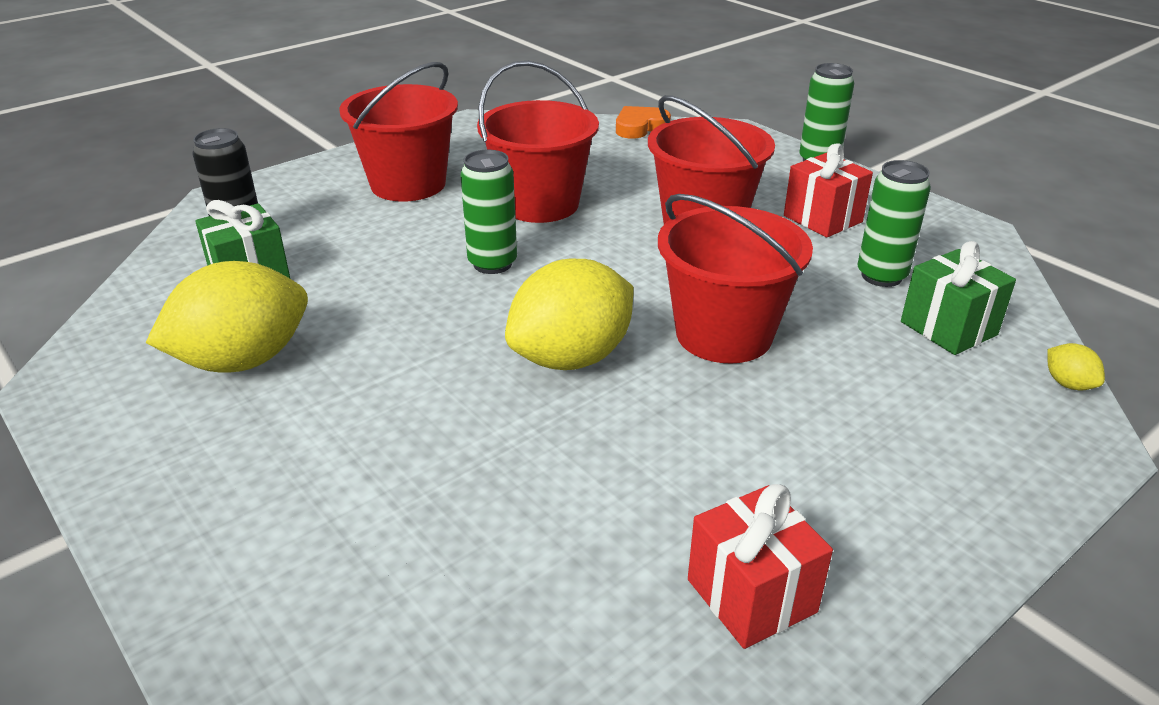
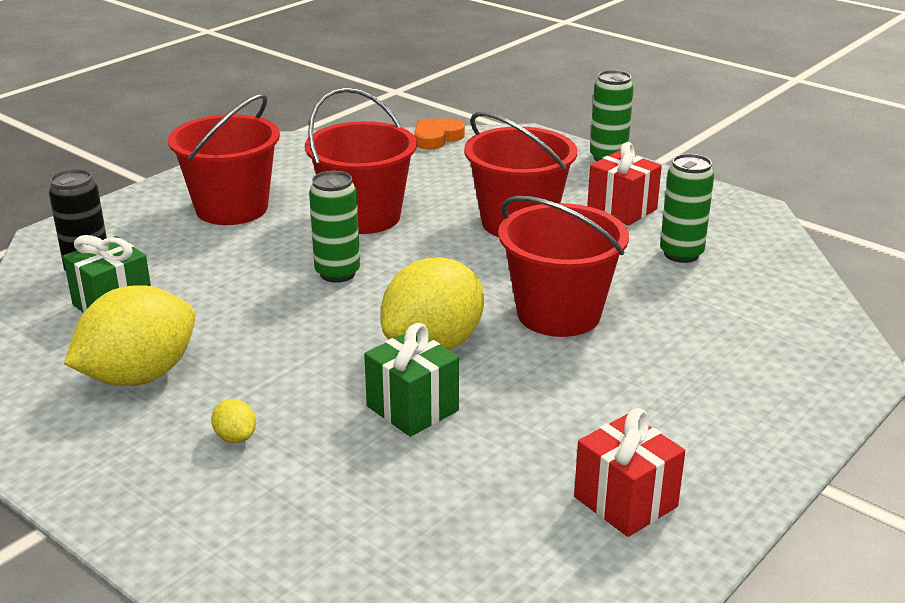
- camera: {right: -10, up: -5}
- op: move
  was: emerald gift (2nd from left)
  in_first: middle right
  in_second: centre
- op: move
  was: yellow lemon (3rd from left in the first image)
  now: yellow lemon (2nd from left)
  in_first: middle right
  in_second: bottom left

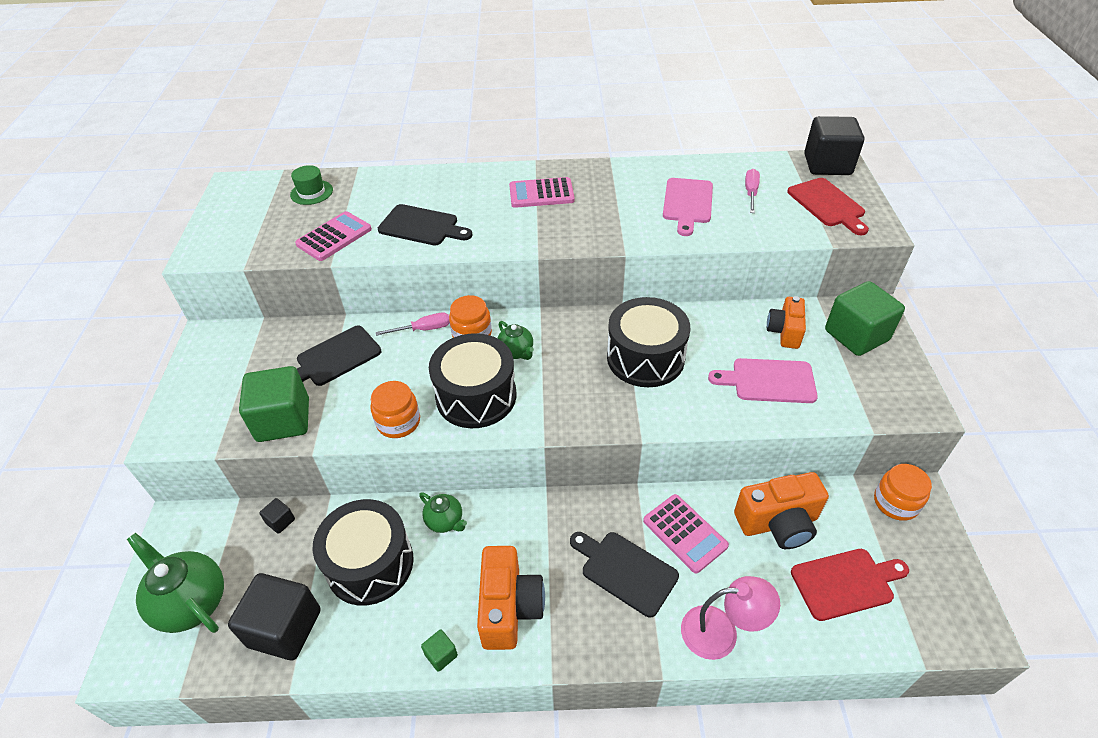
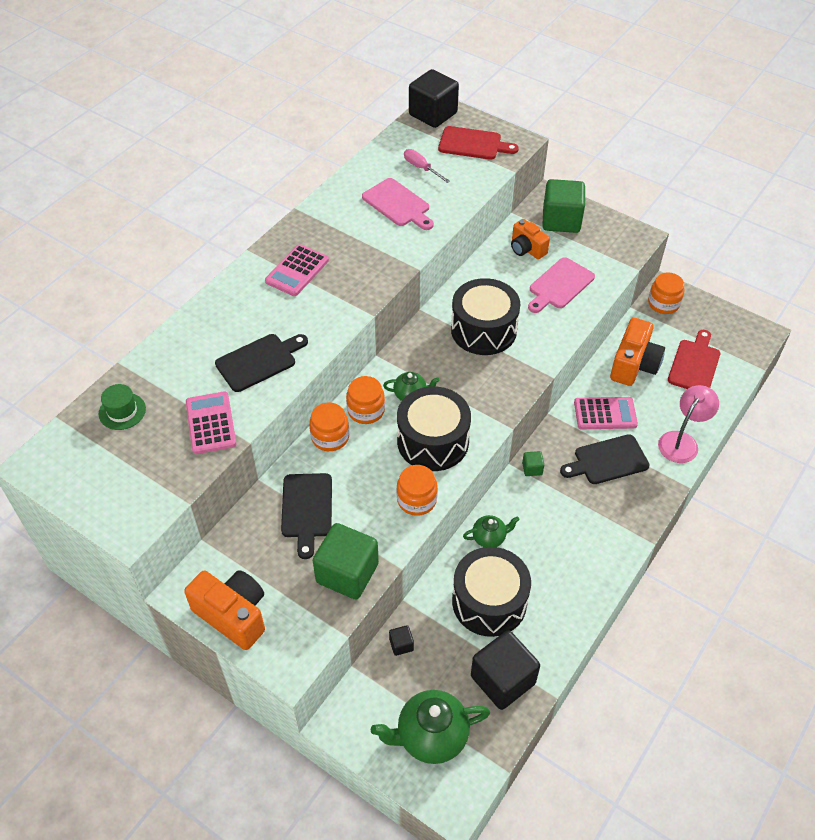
- camera: {right: -55, up: 5}
- op: replace
  was: rose-pink hand screwdriver (1st from left)
  now: orange jar (1st from left)
  in_first: centre
  in_second: centre
- op: move
  was: emerald cube (2nd from left)
  in_first: bottom centre
  in_second: centre
- op: move
  was: orange camera (1st from left)
  in_first: bottom centre
  in_second: bottom left

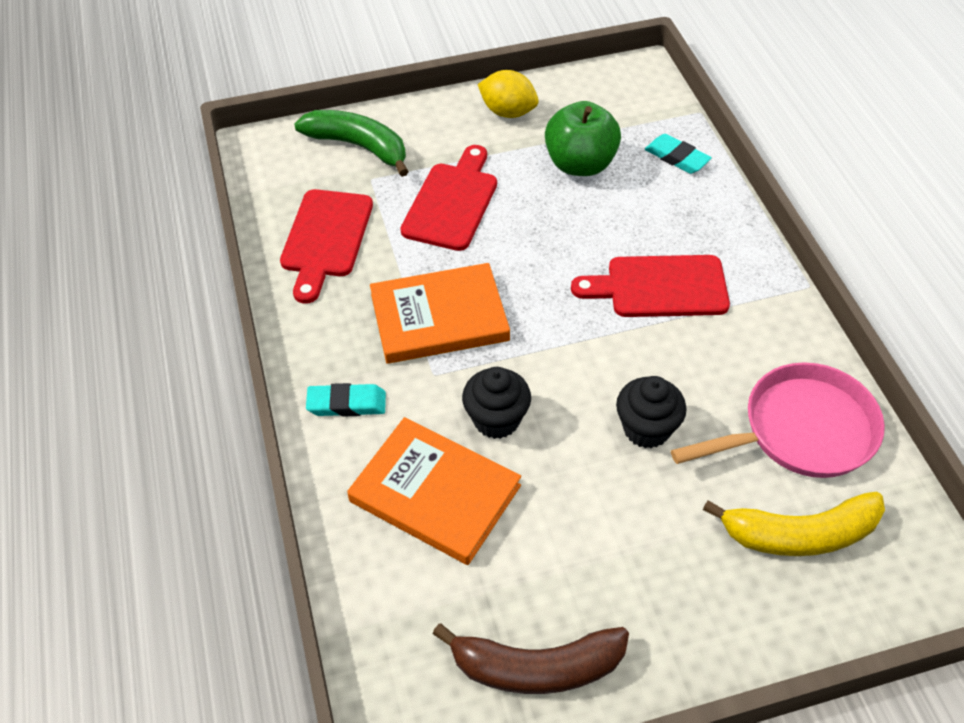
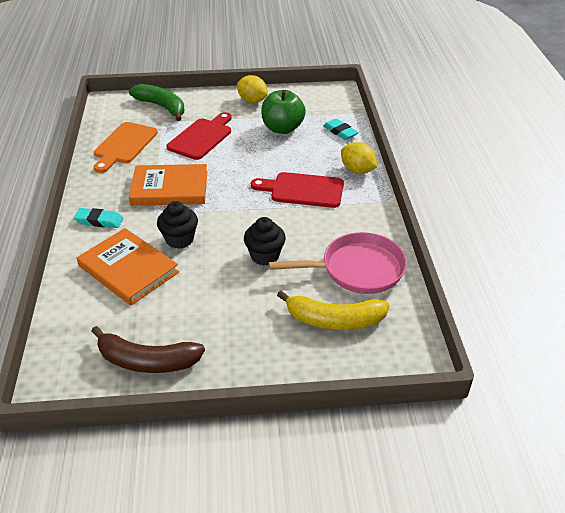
- camera: {right: 10, up: -10}
- op: recolor
  was: scarlet bread board (1st from left)
  now: orange bread board
  in_first: centre
  in_second: top left
- op: insert
  now: yellow lemon (2nd from left)
  in_second: top centre

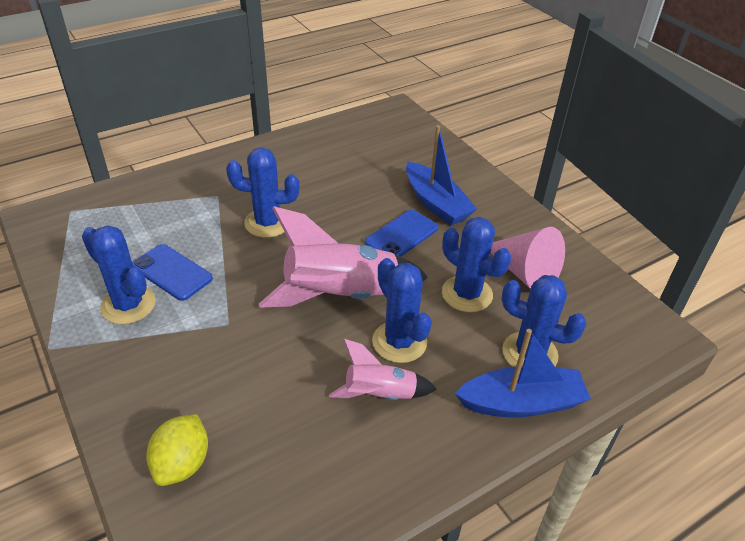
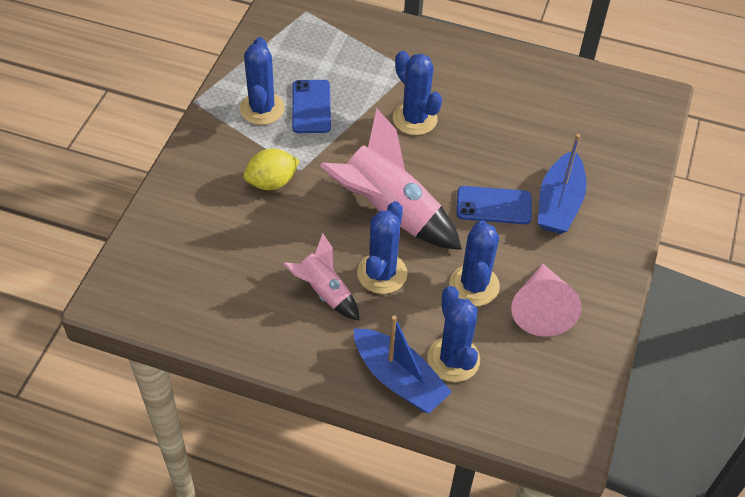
- camera: {right: 50, up: 10}
- op: move
  was: yellow lemon
  in_first: bottom left
  in_second: centre

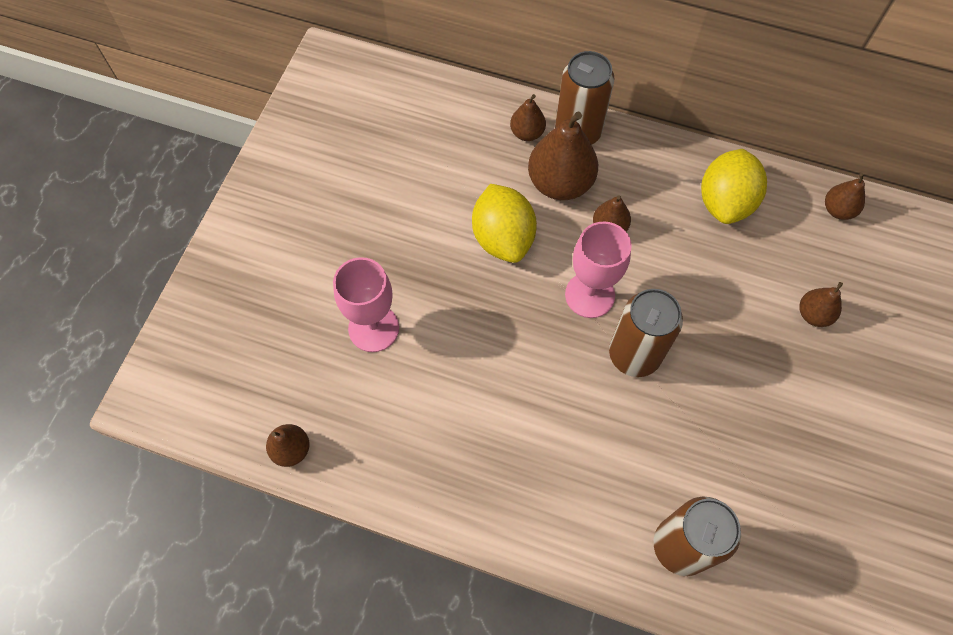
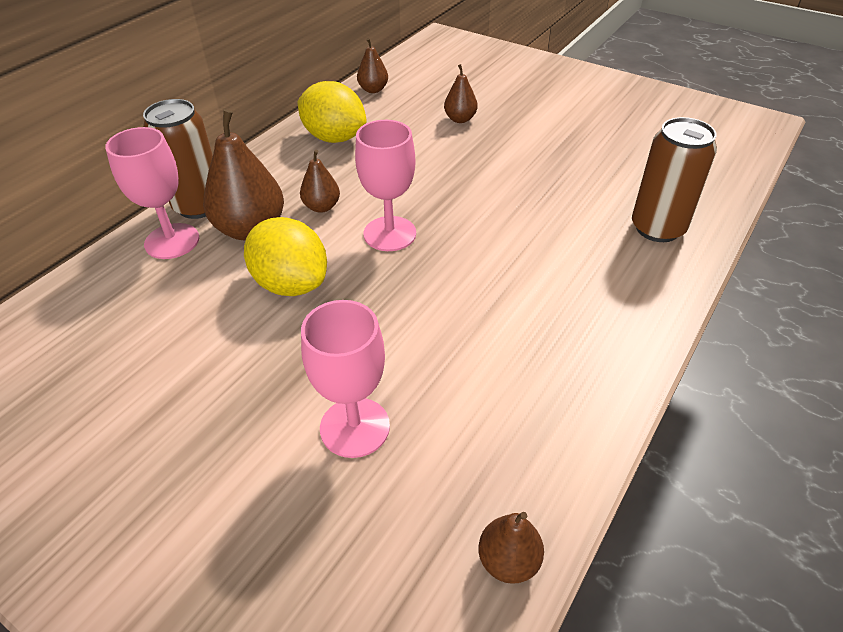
- camera: {right: -75, up: -20}
- op: rotate
  was: yellow lemon (1st from left)
  in_first: centre
  in_second: centre
  clockwise: 45
- op: replace
  was: dark brown toy pear (2nd from left)
  now: rose-pink chalice (1st from left)
  in_first: top centre
  in_second: top left
- op: delete
  was: dark brown tin (2nd from left)
  in_first: middle right

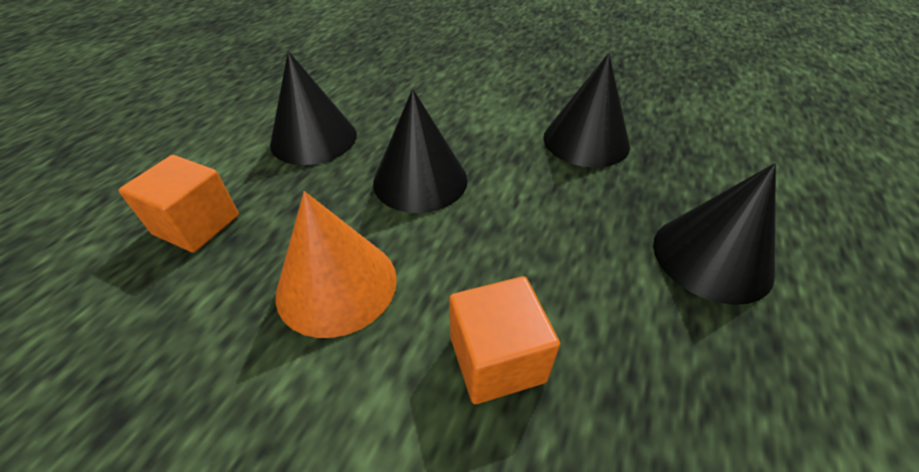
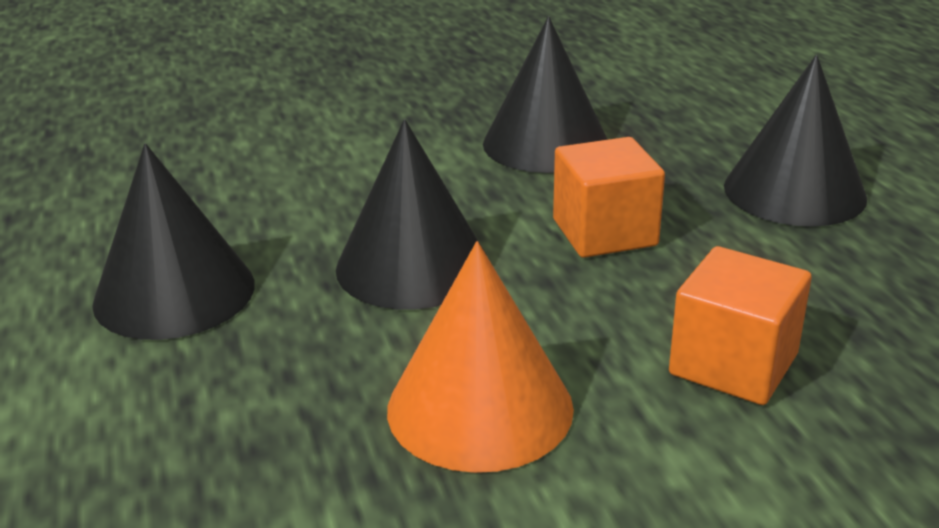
- camera: {right: -40, up: -15}
- op: move
  was: orange cube (1st from left)
  in_first: middle left
  in_second: centre

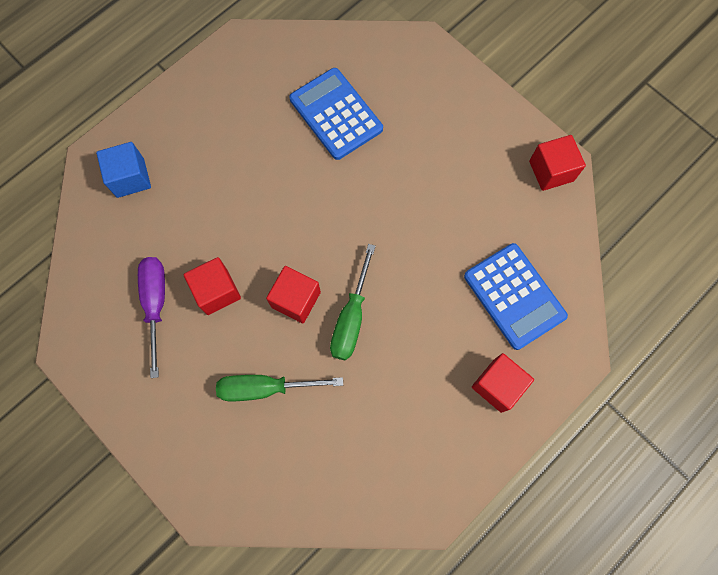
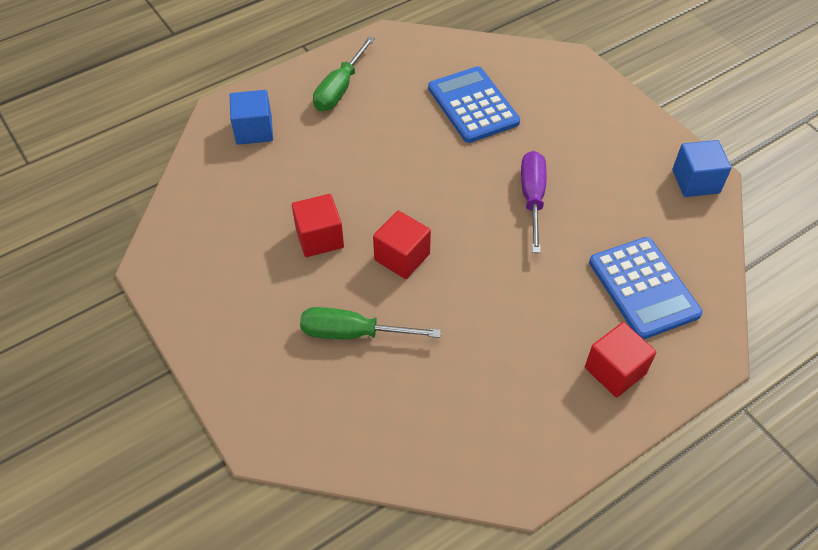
- camera: {right: 10, up: -20}
- op: move
  was: violet hand screwdriver
  in_first: middle left
  in_second: centre
- op: move
  was: emerald hand screwdriver (2nd from left in the first image)
  now: emerald hand screwdriver (1st from left)
  in_first: centre
  in_second: top centre
- op: recolor
  was: scarlet cube (4th from left)
  now: blue cube (2nd from left)
  in_first: top right
  in_second: top right

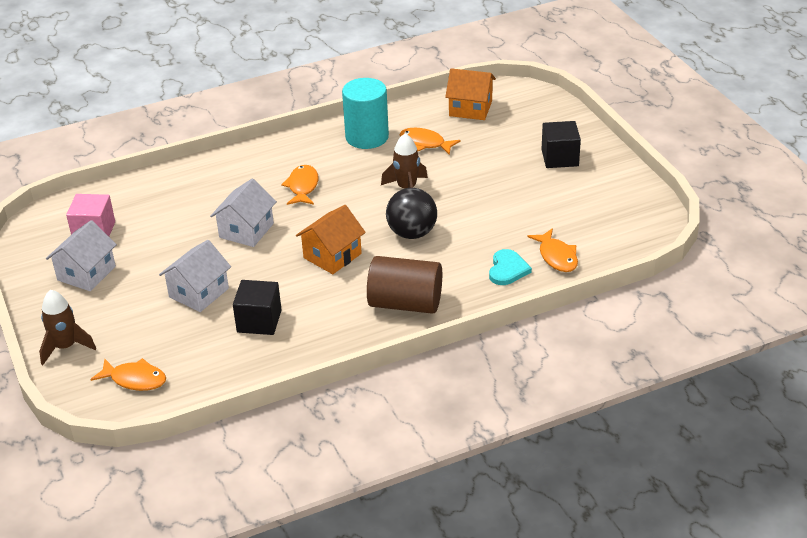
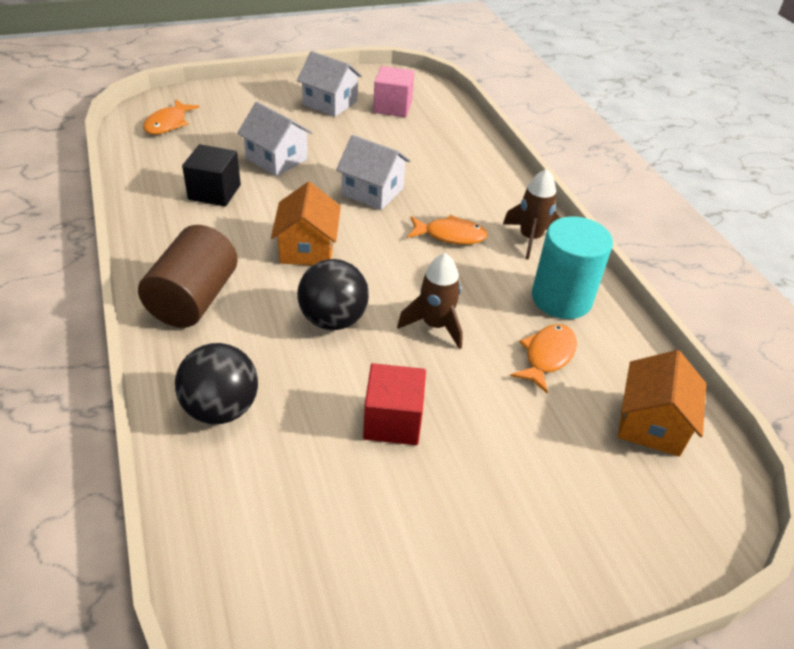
- camera: {right: 90, up: 5}
- op: move
  was: dark brown rocket (1st from left in the first image)
  now: dark brown rocket (2nd from left)
  in_first: middle left
  in_second: top right
- op: rotate
  was: orange house (1st from left)
  in_first: centre
  in_second: centre
  clockwise: 45
- op: replace
  was: aqua heart shape
  now: jet-black sphere (1st from left)
  in_first: centre
  in_second: middle left
- op: delete
  was: orange fish figure (4th from left)
  in_first: middle right
- op: delete
  was: jet-black cube (2nd from left)
  in_first: top right
- op: insert
  now: scarlet cube
  in_second: centre

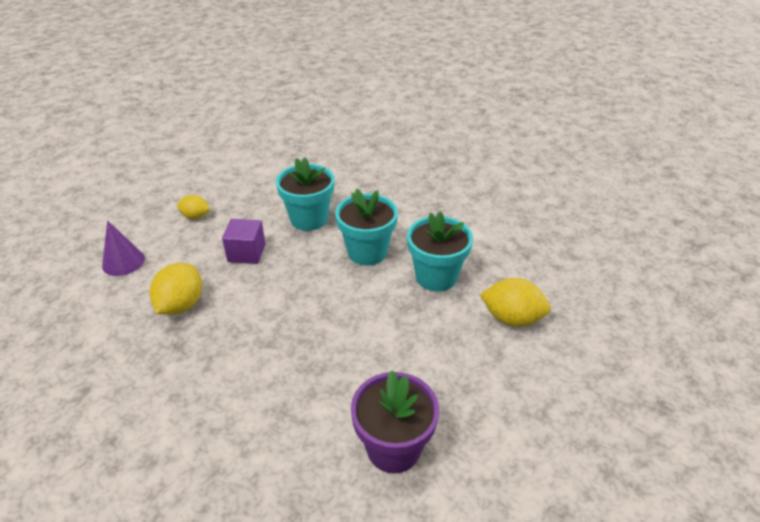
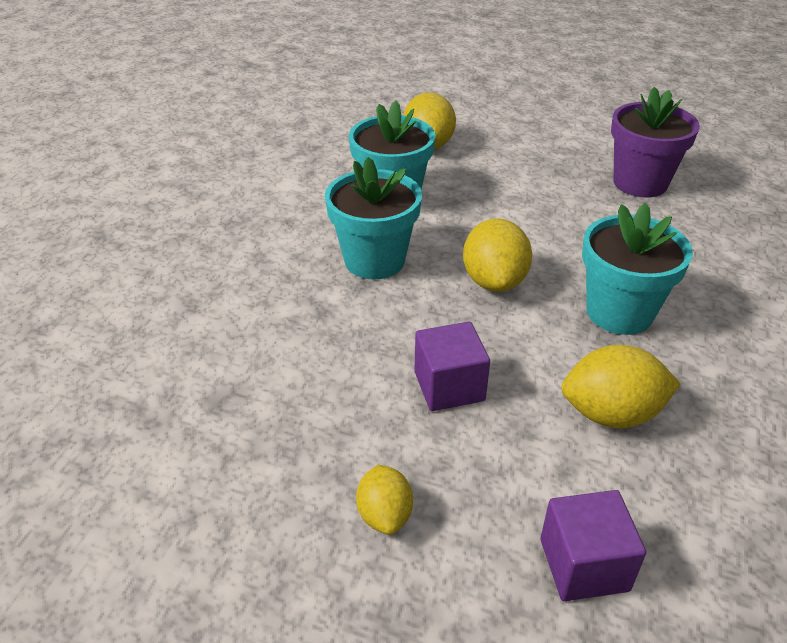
- camera: {right: -110, up: 0}
- op: replace
  was: violet cone
  now: violet cube (2nd from left)
  in_first: middle left
  in_second: bottom right
- op: move
  was: aqua flower pot (1st from left in the first image)
  now: aqua flower pot (3rd from left)
  in_first: centre
  in_second: middle right
- op: insert
  now: yellow lemon (3rd from left)
  in_second: centre

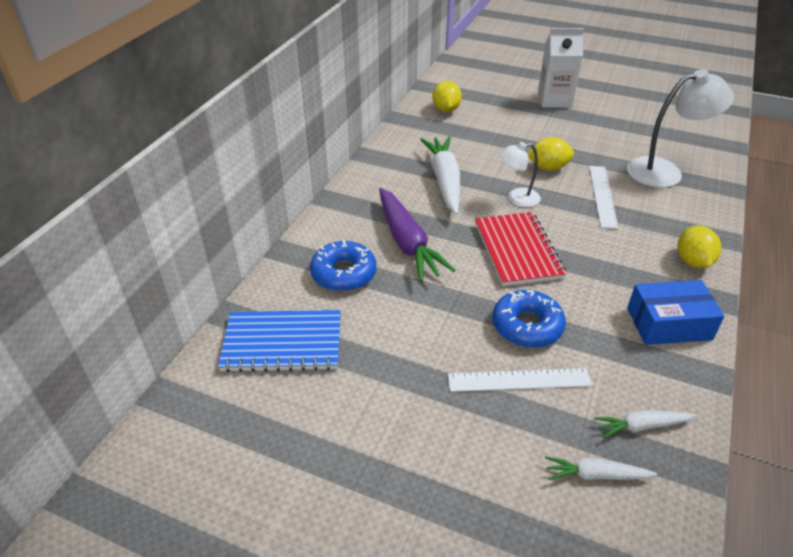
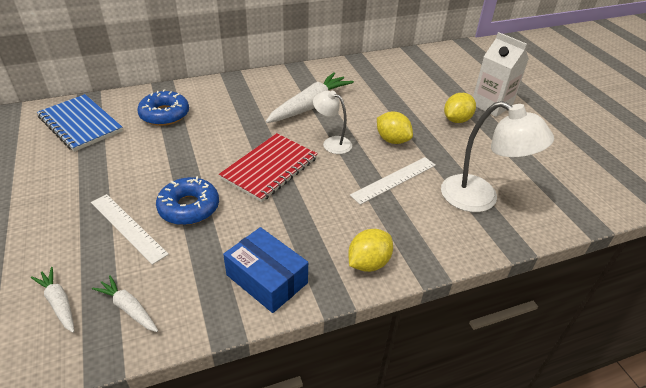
- camera: {right: 45, up: 0}
- op: delete
  was: violet toy carrot
  in_first: centre
- op: move
  was: yellow lemon (1st from left in the first image)
  now: yellow lemon (3rd from left)
  in_first: top centre
  in_second: top right

